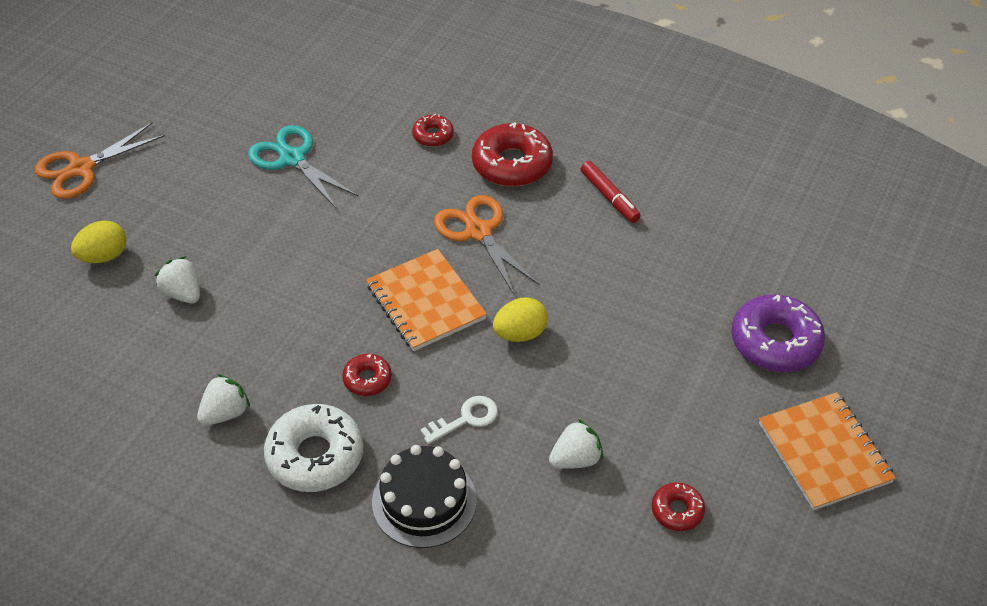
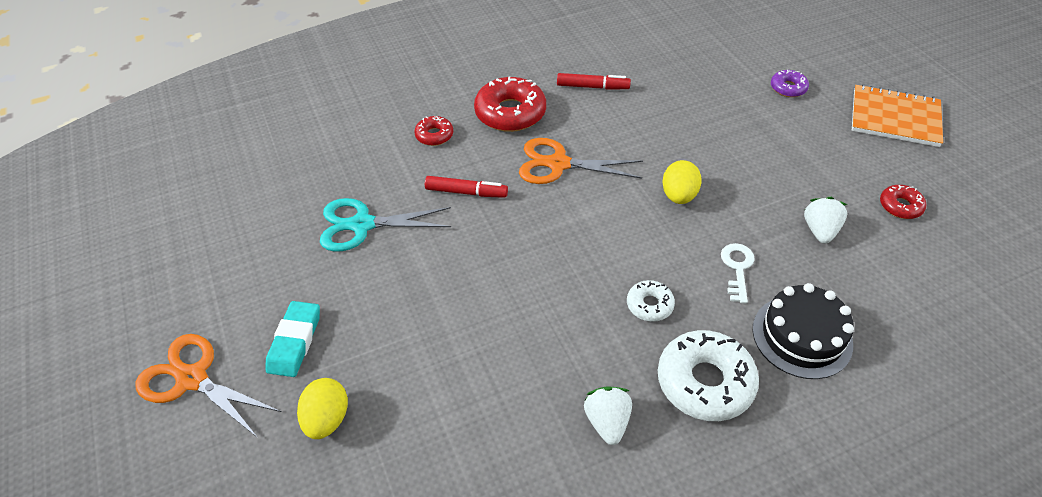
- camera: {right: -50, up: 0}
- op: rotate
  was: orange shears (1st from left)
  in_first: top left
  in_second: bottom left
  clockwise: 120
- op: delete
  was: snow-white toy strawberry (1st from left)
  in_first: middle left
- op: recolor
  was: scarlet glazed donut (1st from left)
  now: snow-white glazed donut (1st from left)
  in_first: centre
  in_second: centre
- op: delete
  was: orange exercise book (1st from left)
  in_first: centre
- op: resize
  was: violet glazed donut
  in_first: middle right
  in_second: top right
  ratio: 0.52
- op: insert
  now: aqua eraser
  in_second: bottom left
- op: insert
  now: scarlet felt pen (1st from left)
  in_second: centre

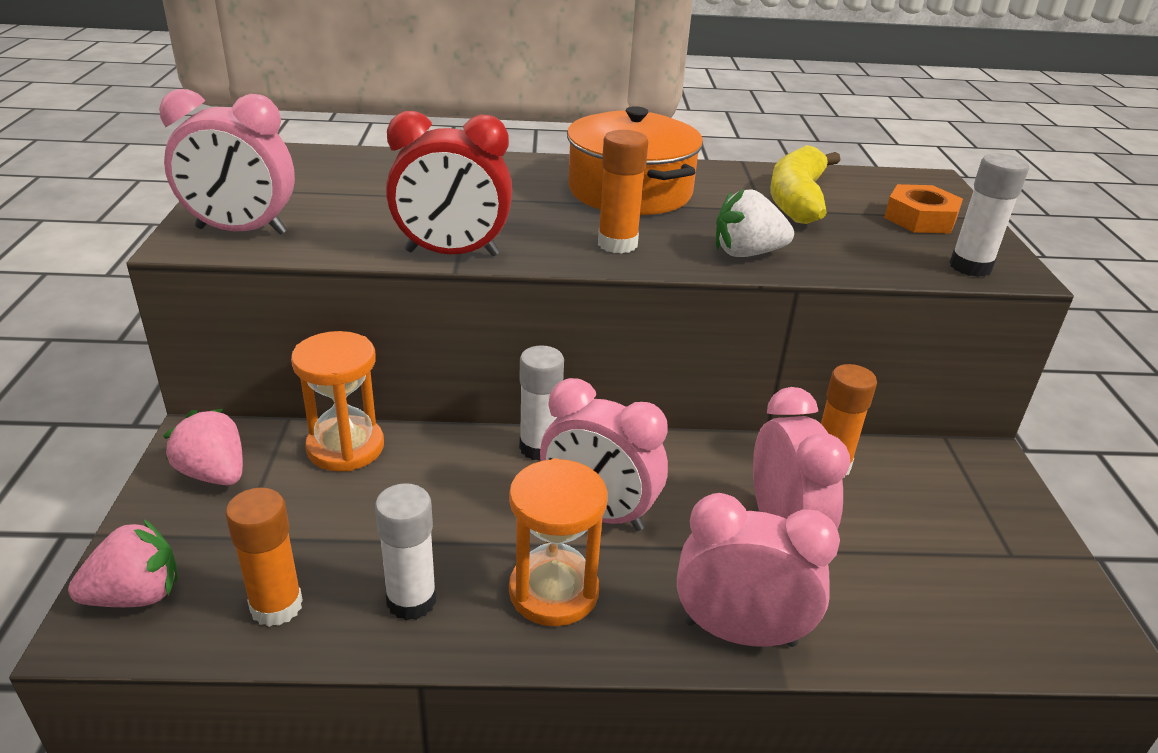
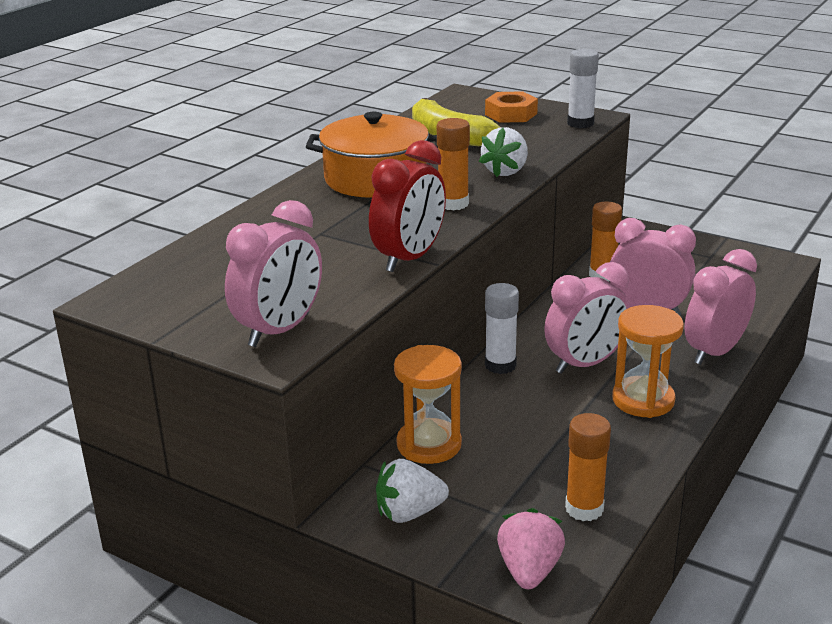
- camera: {right: -55, up: -5}
- op: recolor
  was: rose-pink toy strawberry (2nd from left)
  now: snow-white toy strawberry (1st from left)
  in_first: middle left
  in_second: bottom centre
- op: delete
  was: snow-white stick of glue (1st from left)
  in_first: bottom centre

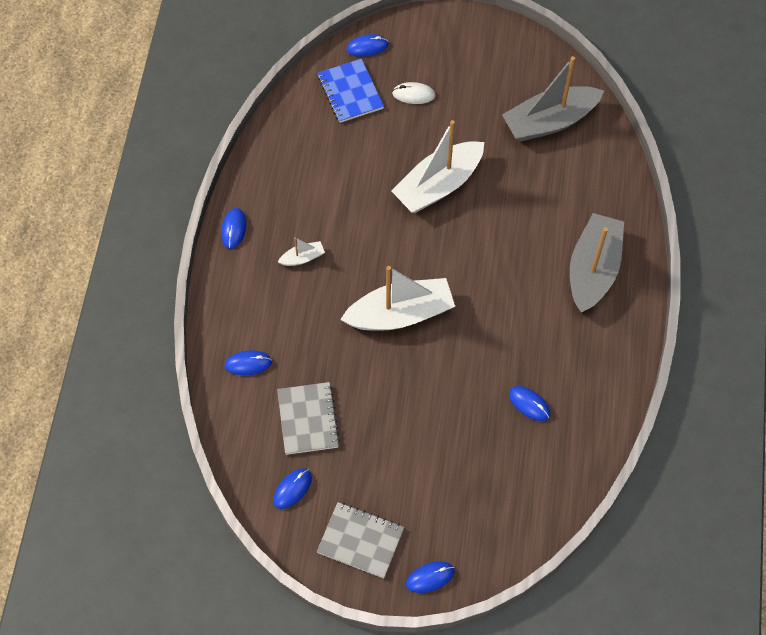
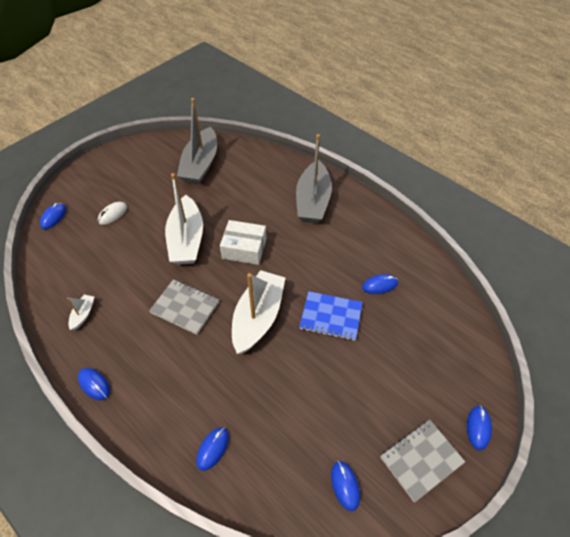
- camera: {right: -55, up: -10}
- op: move
  was: grey exercise book (1st from left)
  in_first: centre
  in_second: middle left
- op: move
  was: snow-white boat (1st from left)
  in_first: centre
  in_second: middle left
- op: move
  was: blue exercise book
  in_first: top centre
  in_second: centre
- op: rotate
  was: grey boat (2nd from left)
  in_first: middle right
  in_second: top centre
  clockwise: -135
- op: insert
  now: snow-white box
  in_second: centre

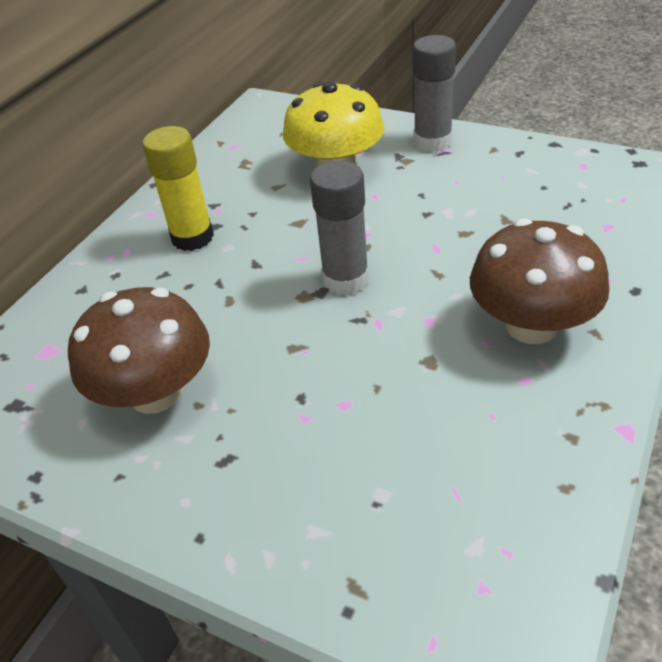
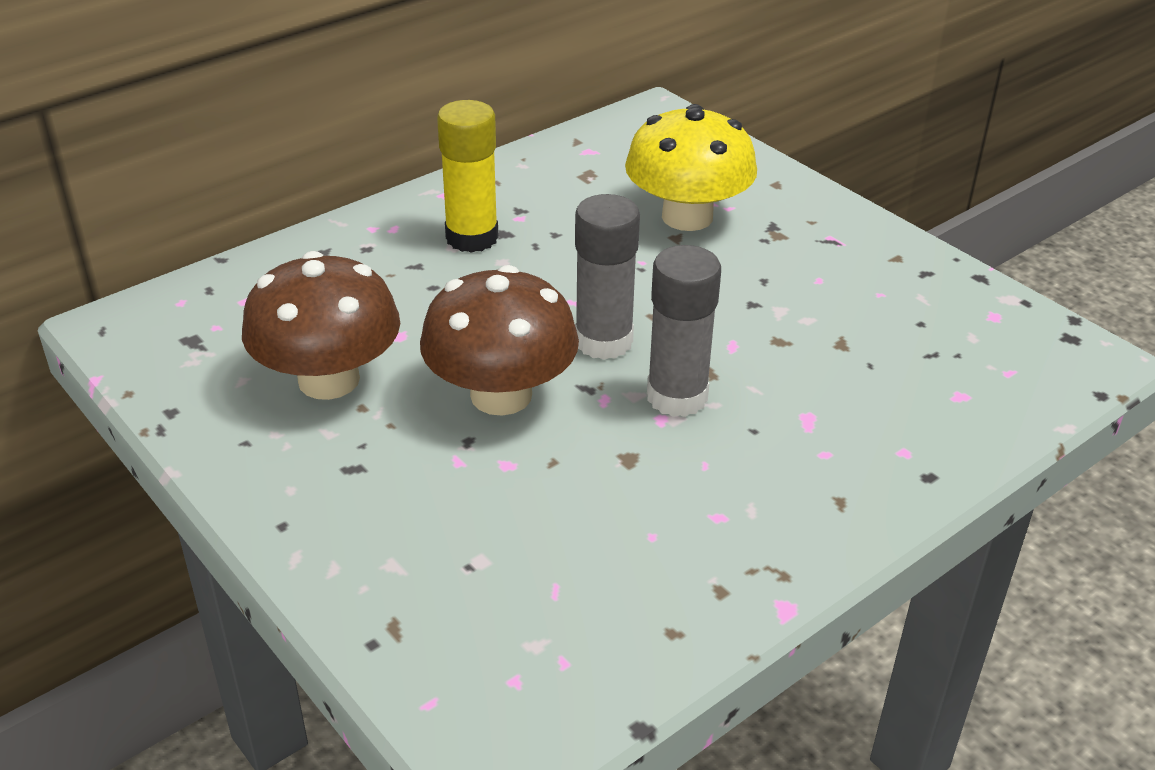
- camera: {right: 20, up: -5}
- op: move
  was: grey stick of glue (2nd from left)
  in_first: top centre
  in_second: centre
- op: move
  was: dark brown fungus (2nd from left)
  in_first: middle right
  in_second: centre

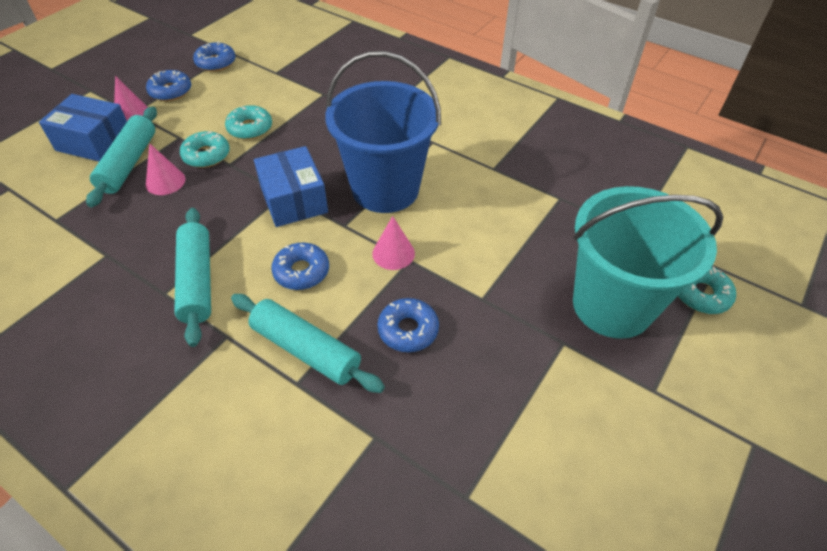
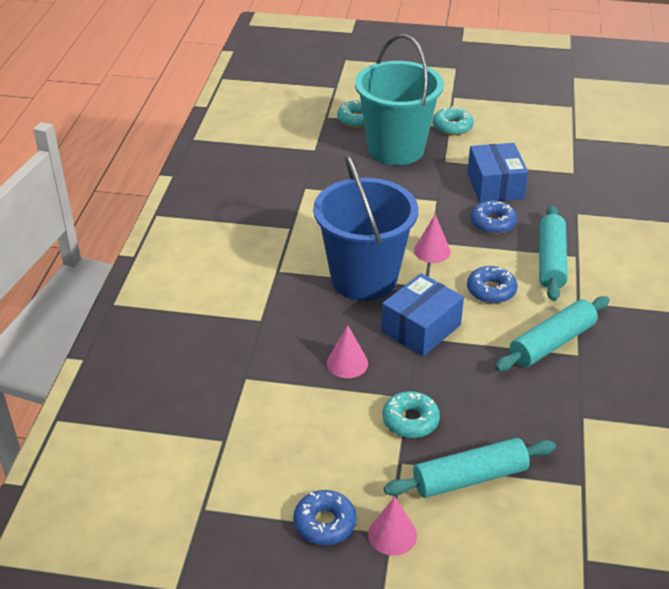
- camera: {right: -115, up: -10}
- op: move
  was: blue box (1st from left in the first image)
  now: blue box (2nd from left)
  in_first: top left
  in_second: top right
- op: move
  was: rose-pink cone (2nd from left in the first image)
  now: rose-pink cone (1st from left)
  in_first: top left
  in_second: centre
- op: delete
  was: blue glazed donut (2nd from left)
  in_first: top left
- op: move
  was: aqua glazed donut (2nd from left in the first image)
  now: aqua glazed donut (3rd from left)
  in_first: top left
  in_second: top right

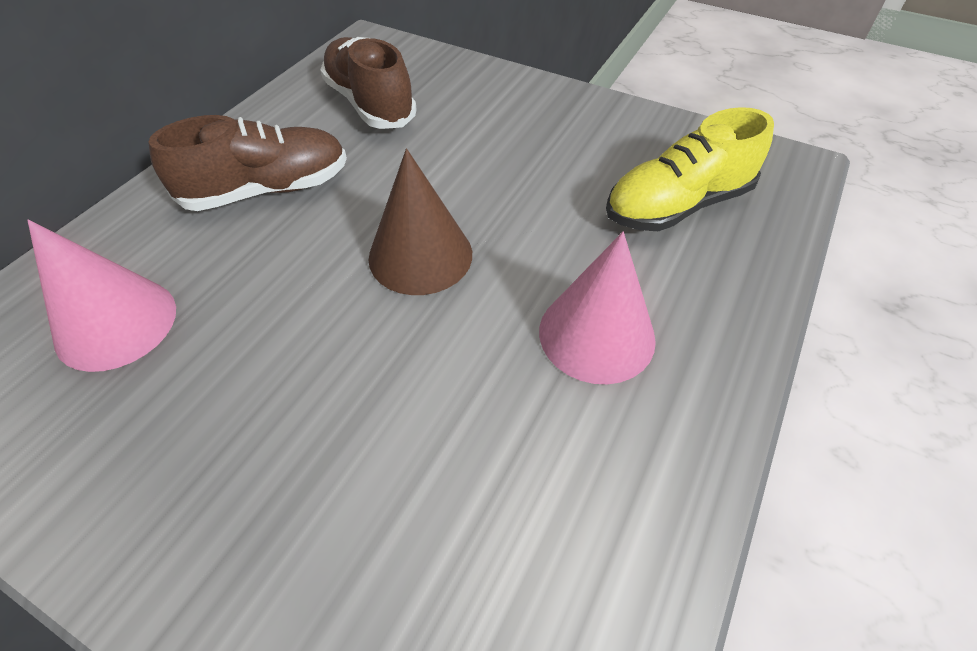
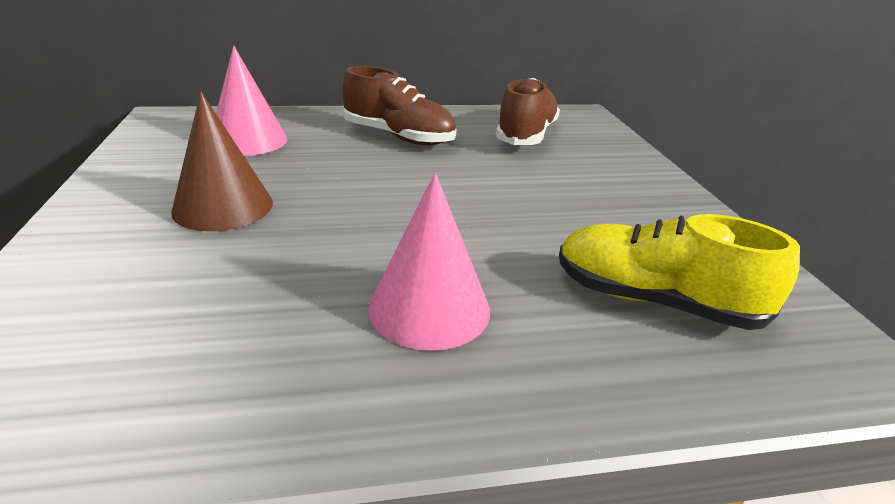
- camera: {right: 50, up: -20}
- op: move
  was: dark brown cone
  in_first: centre
  in_second: top left

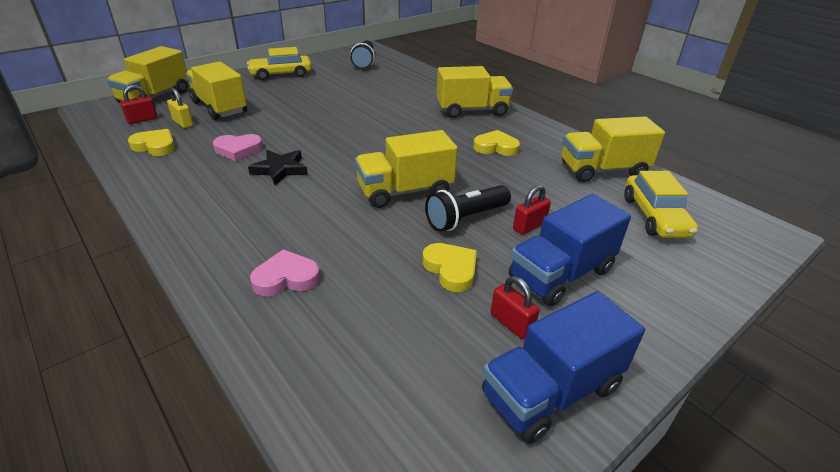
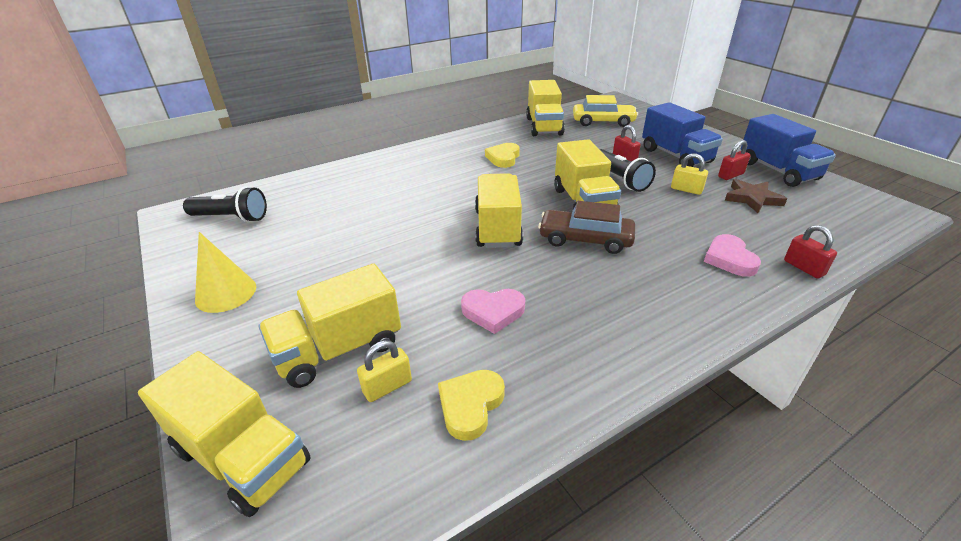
- camera: {right: -80, up: 0}
- op: move
  was: scarlet small lock (1st from left in the first image)
  now: scarlet small lock (3rd from left)
  in_first: top left
  in_second: middle right
- op: rotate
  was: rose-pink heart shape (1st from left)
  in_first: top left
  in_second: centre
  clockwise: 90
- op: replace
  was: yellow toy car (1st from left)
  now: yellow cone
  in_first: top left
  in_second: middle left
- op: delete
  was: jet-black star shape
  in_first: middle left
- op: replace
  was: yellow heart shape (2nd from left)
  now: yellow small lock (2nd from left)
  in_first: centre
  in_second: top right
- op: move
  was: yellow toy truck (4th from left in the first image)
  now: yellow toy truck (3rd from left)
  in_first: top centre
  in_second: centre
- op: insert
  now: dark brown toy car
  in_second: centre
- op: insert
  now: dark brown star shape
  in_second: middle right

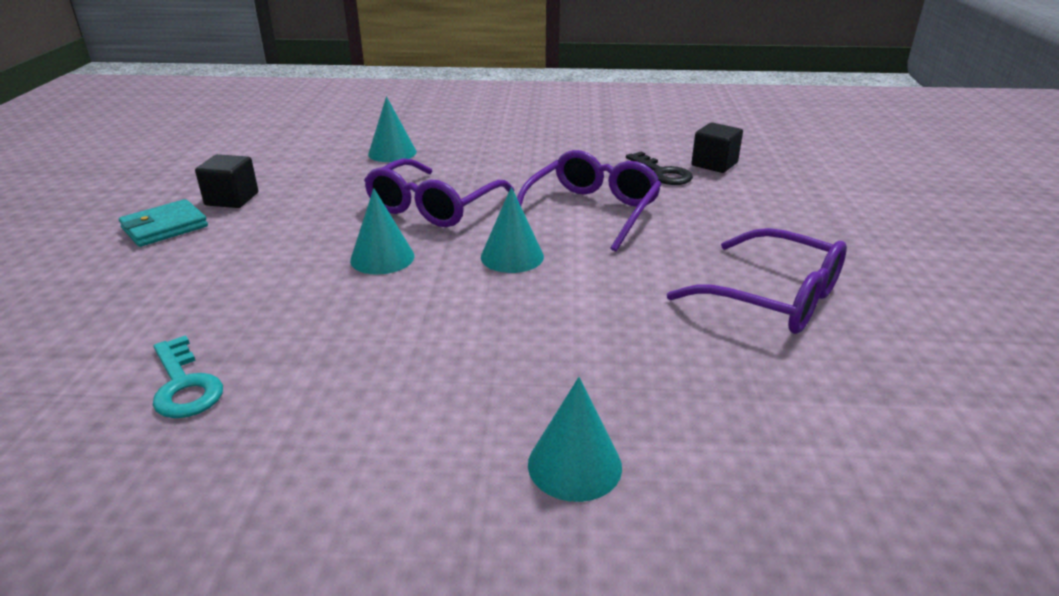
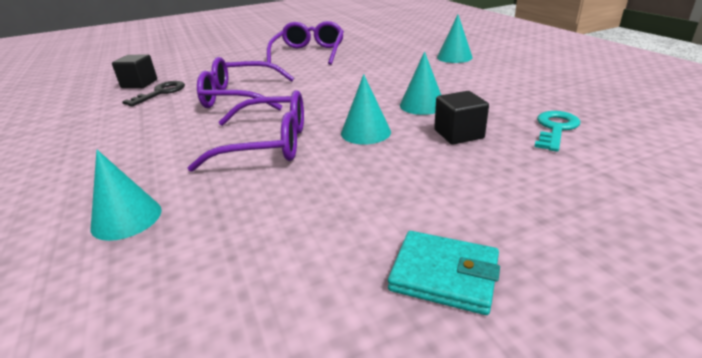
- camera: {right: -115, up: 0}
- op: move
  was: jet-black cube (1st from left in the first image)
  now: jet-black cube (2nd from left)
  in_first: top left
  in_second: top centre
- op: move
  was: aqua cone (3rd from left)
  in_first: centre
  in_second: top centre

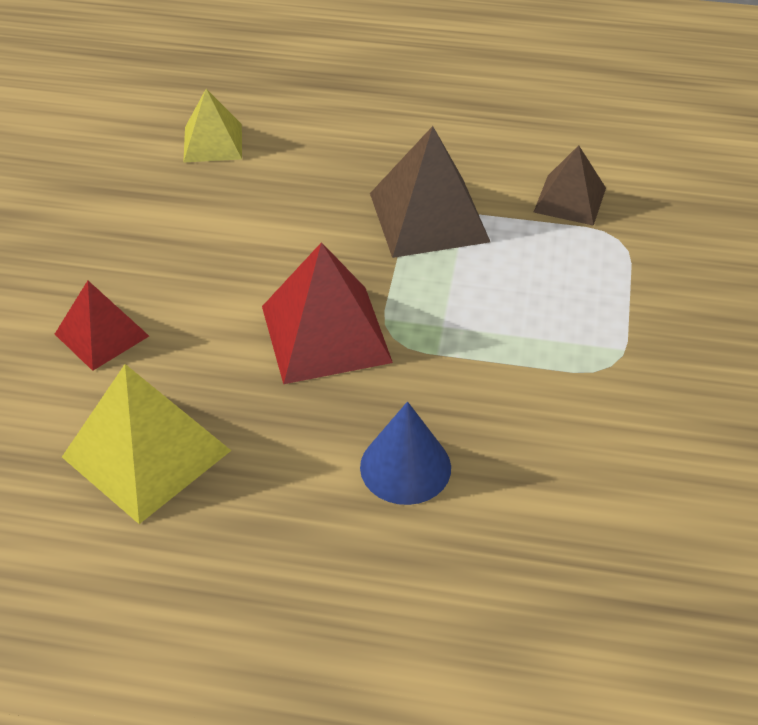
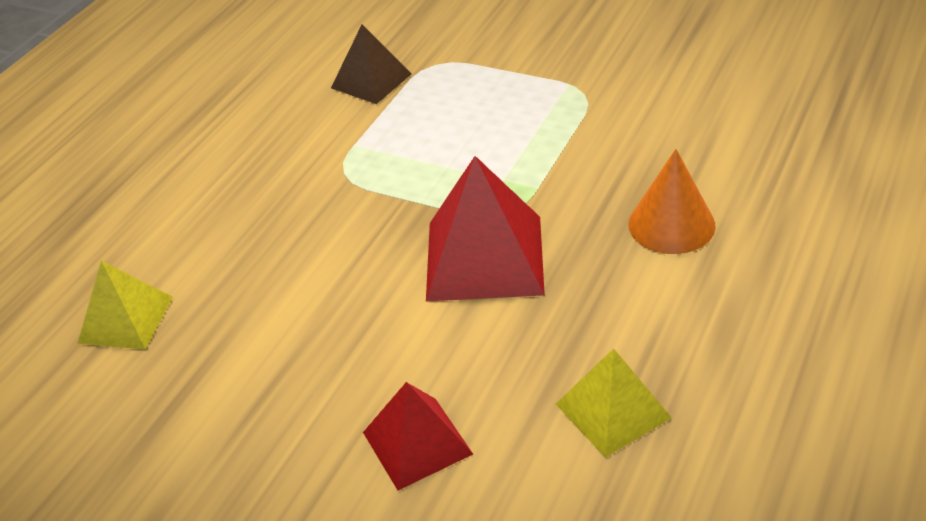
- camera: {right: -70, up: -5}
- op: resize
  was: yellow pyramid (1st from left in the first image)
  in_first: middle left
  in_second: bottom centre
  ratio: 0.62
- op: recolor
  was: blue cone
  now: orange cone
  in_first: centre
  in_second: middle right
- op: delete
  was: dark brown pyramid (1st from left)
  in_first: top centre

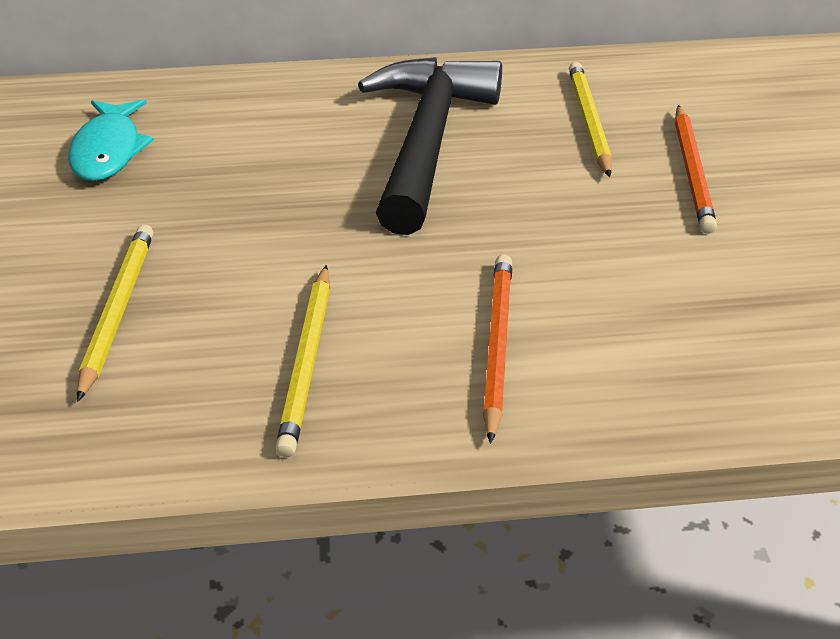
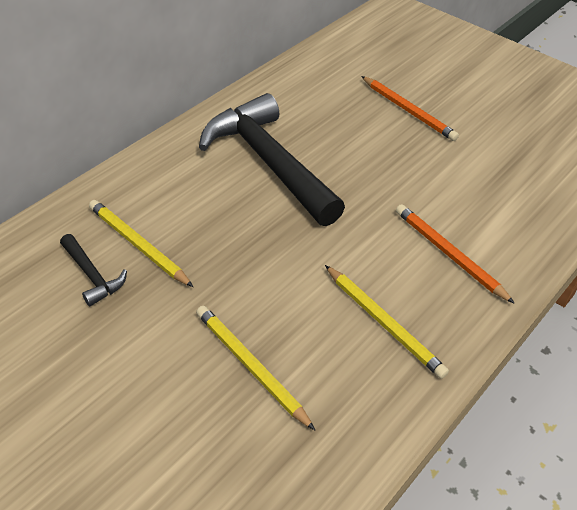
- camera: {right: -45, up: 5}
- op: replace
  was: aqua fish figure
  now: jet-black hammer (1st from left)
  in_first: top left
  in_second: middle left
- op: move
  was: yellow lead pencil (3rd from left in the first image)
  now: yellow lead pencil (1st from left)
  in_first: top right
  in_second: middle left

